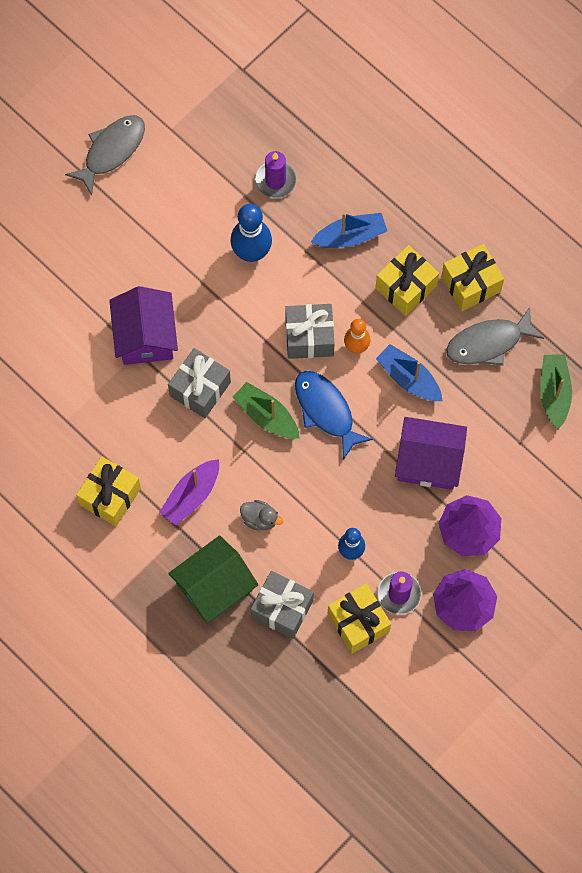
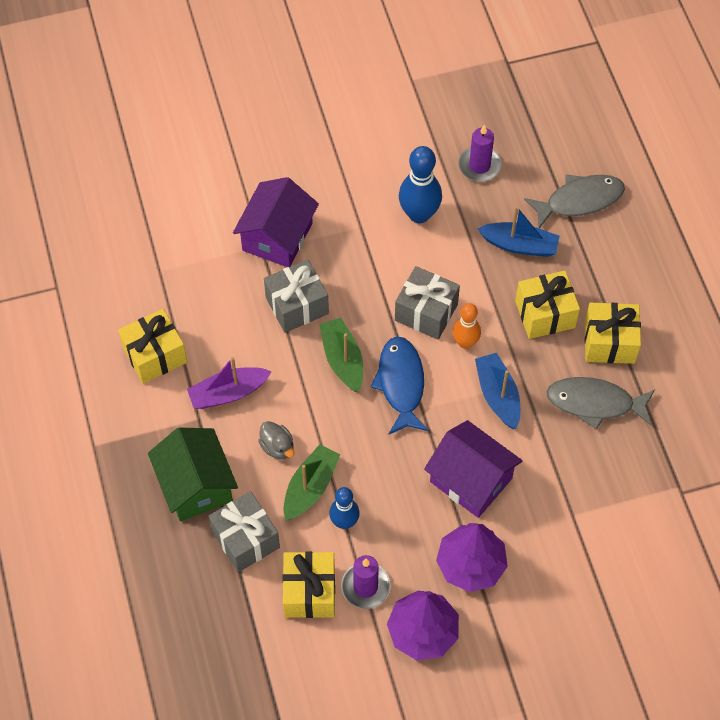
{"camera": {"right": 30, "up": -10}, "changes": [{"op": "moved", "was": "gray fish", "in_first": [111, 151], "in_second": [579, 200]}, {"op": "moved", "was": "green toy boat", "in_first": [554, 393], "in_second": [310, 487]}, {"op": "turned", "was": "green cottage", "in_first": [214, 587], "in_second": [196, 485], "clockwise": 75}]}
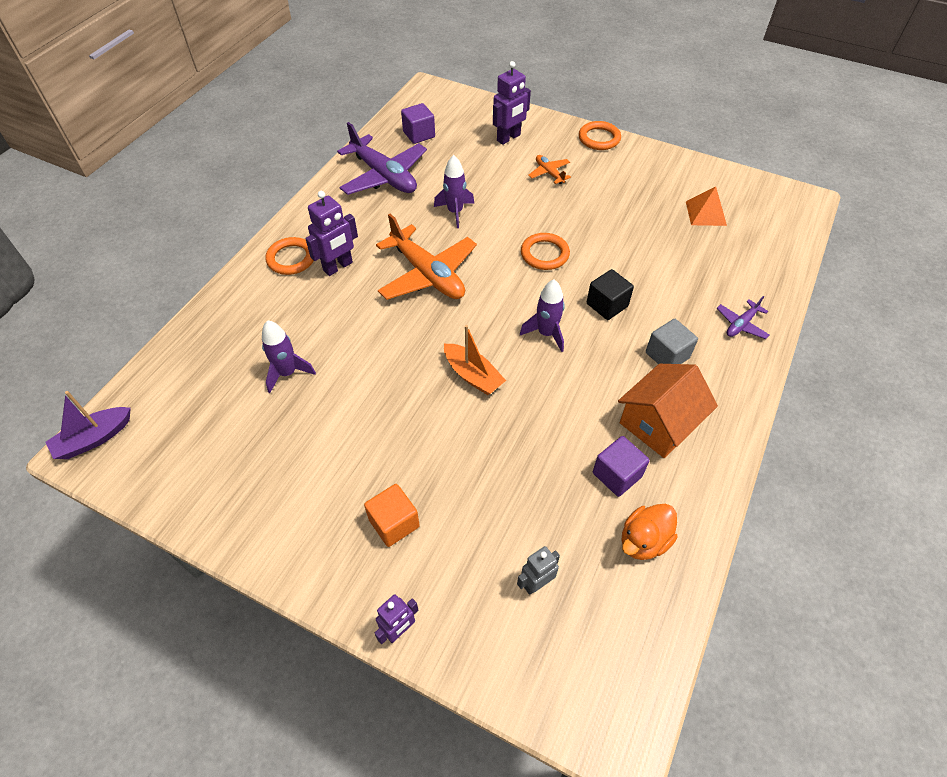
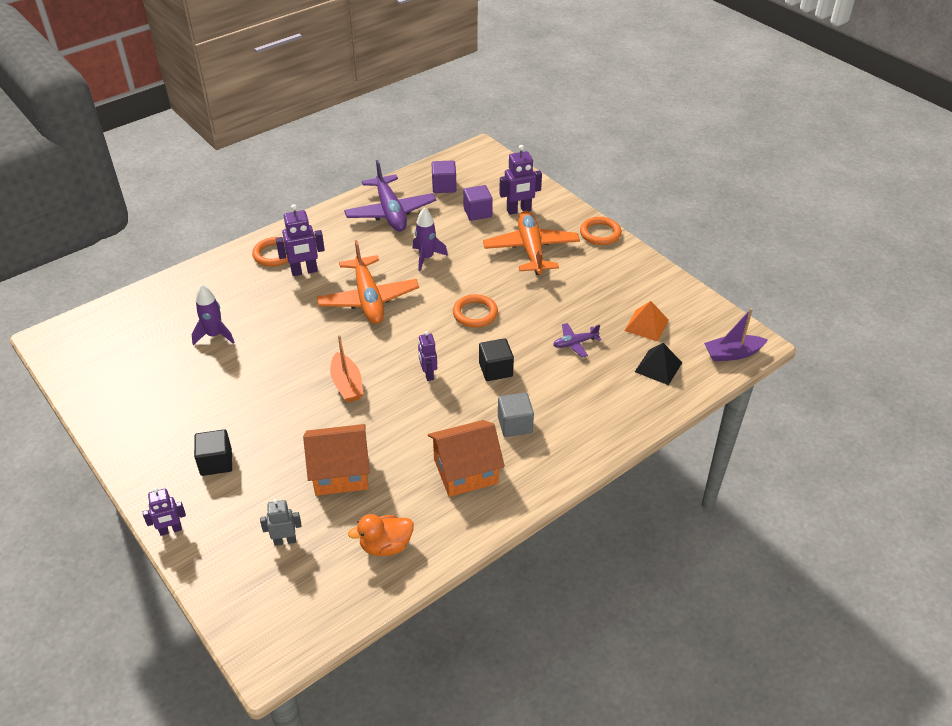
{"camera": {"right": 25, "up": -10}, "changes": [{"op": "resized", "was": "orange-coloured plane", "in_first": [549, 173], "in_second": [531, 250], "ratio": 2.13}, {"op": "replaced", "was": "violet spaceship", "now": "violet robot figure", "in_first": [546, 333], "in_second": [428, 374]}, {"op": "moved", "was": "violet plane", "in_first": [741, 324], "in_second": [575, 343]}, {"op": "moved", "was": "violet toy boat", "in_first": [94, 438], "in_second": [732, 354]}, {"op": "moved", "was": "violet solid cube", "in_first": [617, 475], "in_second": [477, 212]}, {"op": "recoloured", "was": "orange-coloured solid cube", "now": "black solid cube", "in_first": [394, 523], "in_second": [216, 462]}, {"op": "added", "now": "black pyramid shape", "in_second": [658, 367]}, {"op": "added", "now": "orange-coloured cottage", "in_second": [340, 472]}]}
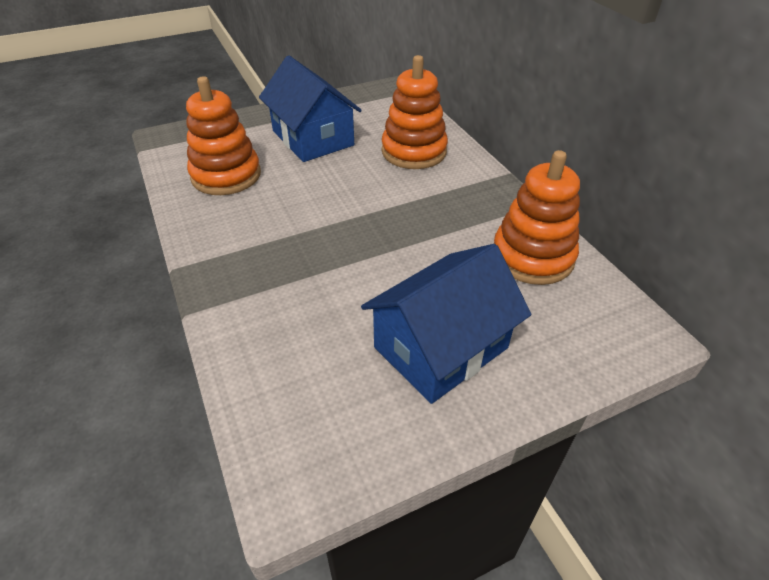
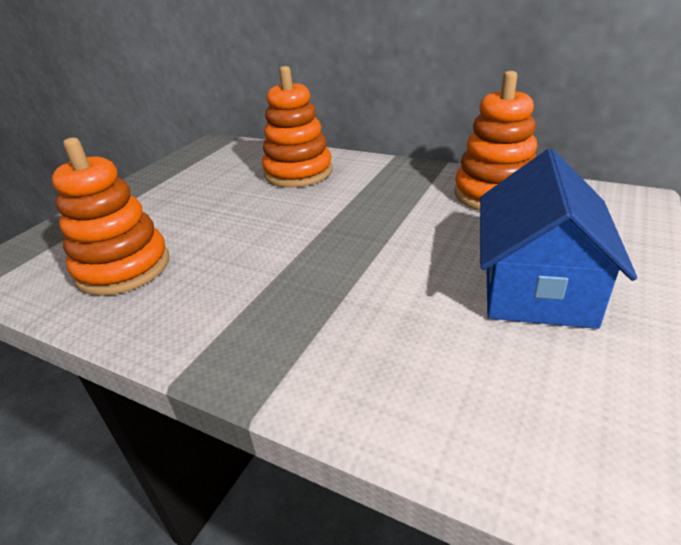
{"camera": {"right": -35, "up": -10}, "changes": [{"op": "removed", "was": "blue cottage", "in_first": [313, 138]}]}
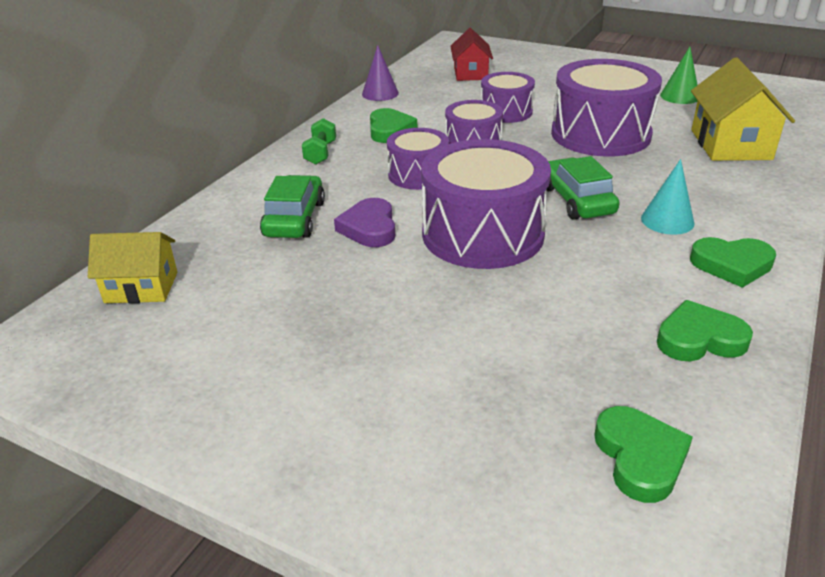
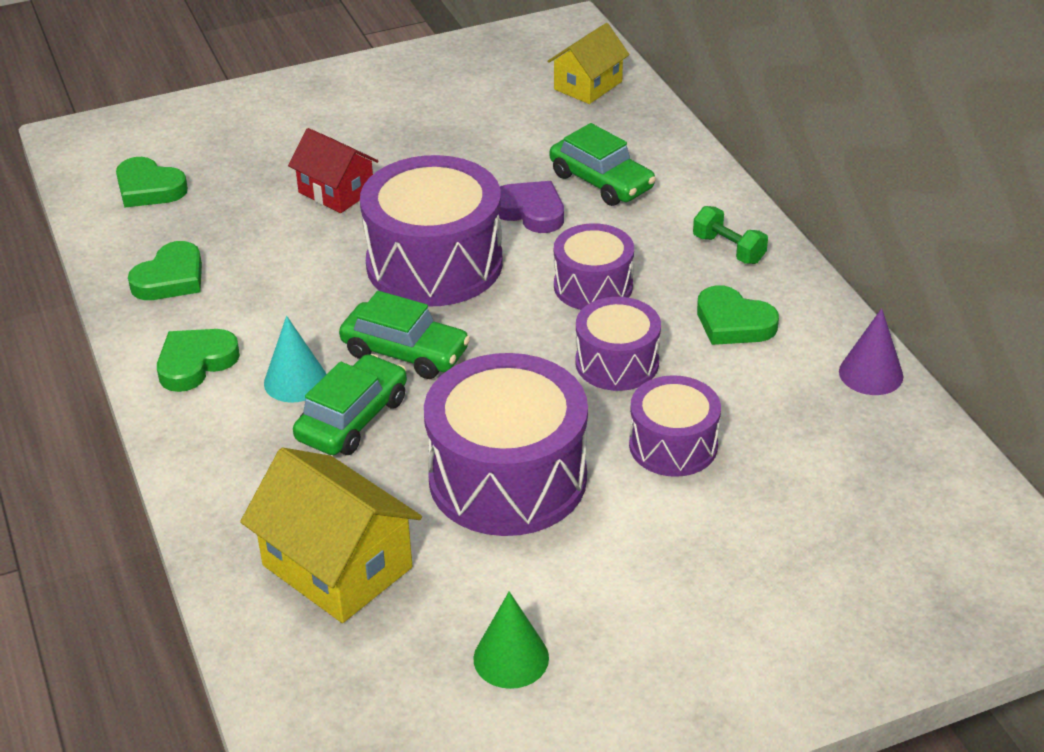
{"camera": {"right": 130, "up": 5}, "changes": [{"op": "moved", "was": "scarlet cottage", "in_first": [470, 73], "in_second": [336, 192]}, {"op": "added", "now": "green car", "in_second": [352, 419]}]}
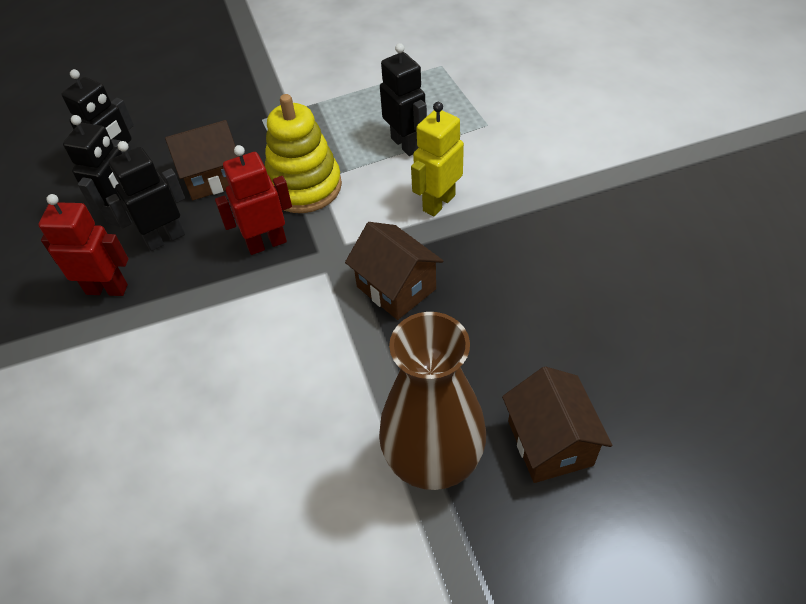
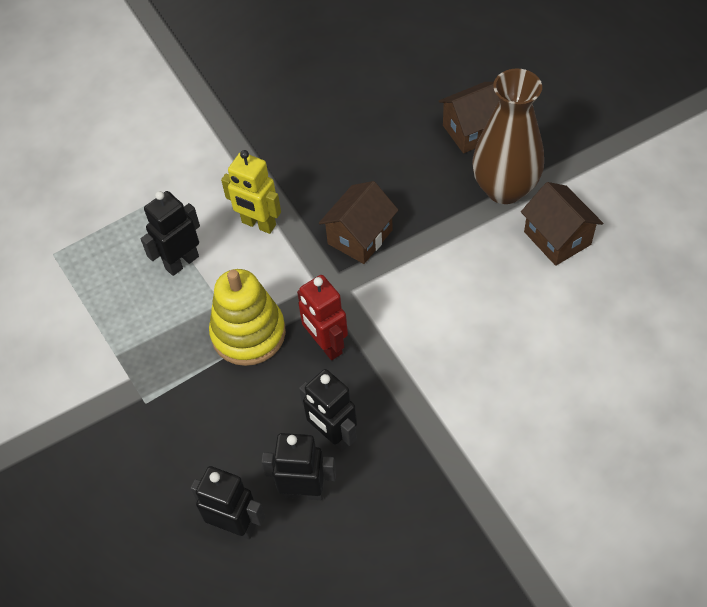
{"camera": {"right": -100, "up": 5}, "changes": [{"op": "moved", "was": "dark brown cottage", "in_first": [213, 178], "in_second": [557, 238]}, {"op": "removed", "was": "scarlet robot figure", "in_first": [107, 289]}]}
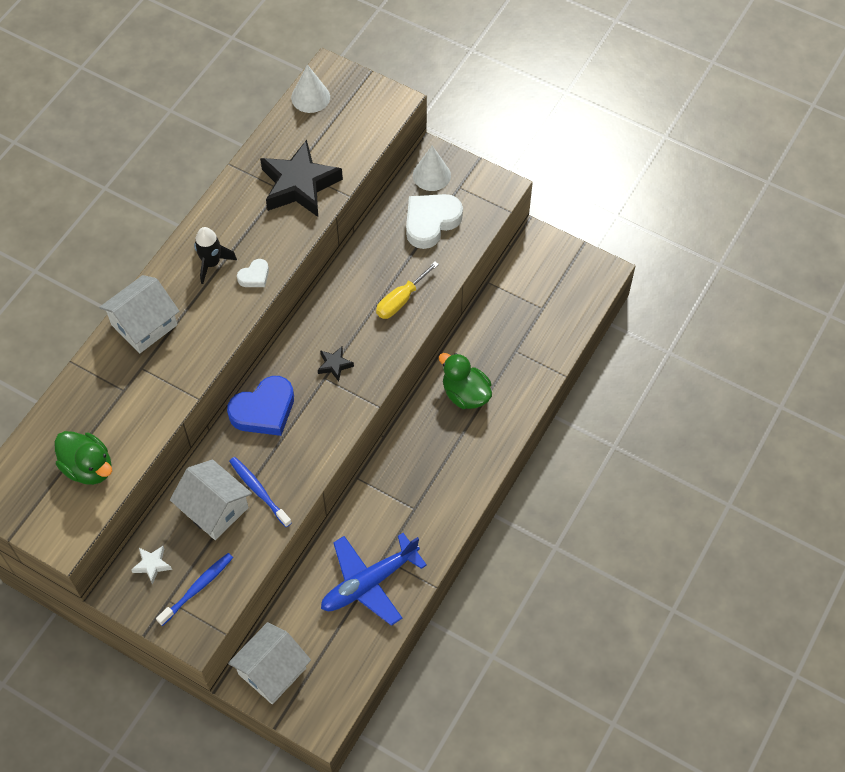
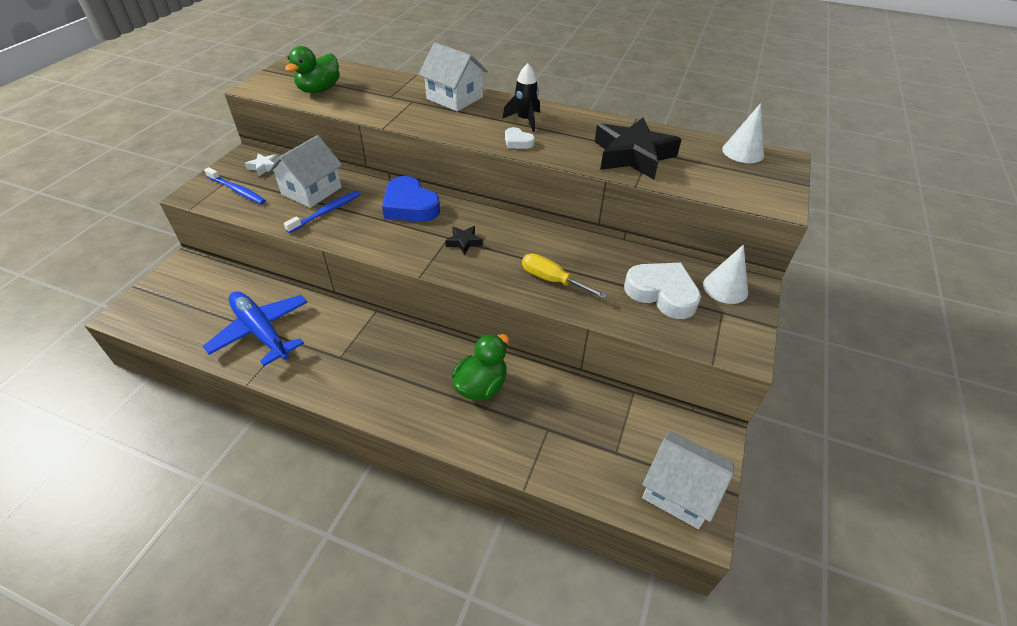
{"camera": {"right": 80, "up": -15}, "changes": [{"op": "moved", "was": "white cottage", "in_first": [272, 671], "in_second": [679, 491]}]}
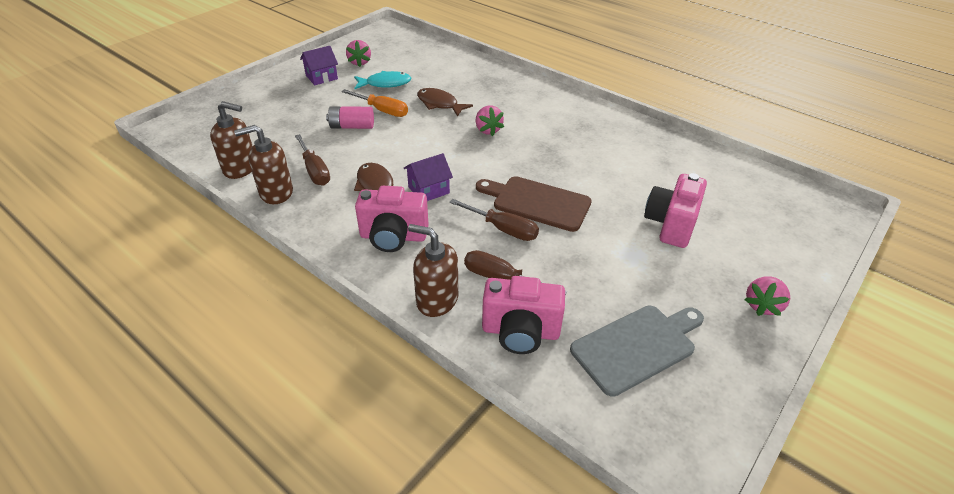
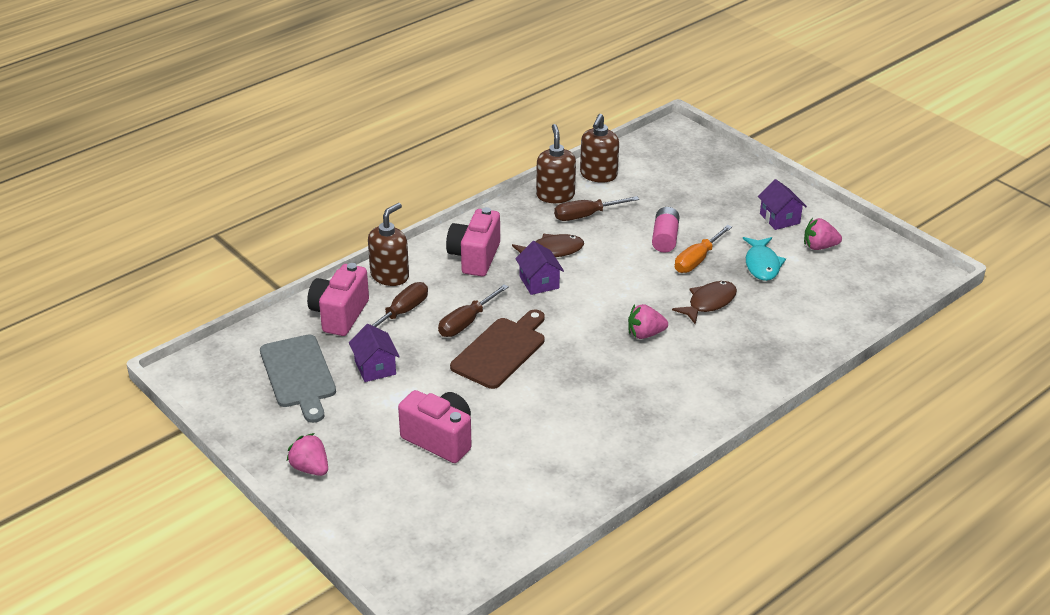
{"camera": {"right": 100, "up": -5}, "changes": [{"op": "added", "now": "violet cottage", "in_second": [375, 367]}]}
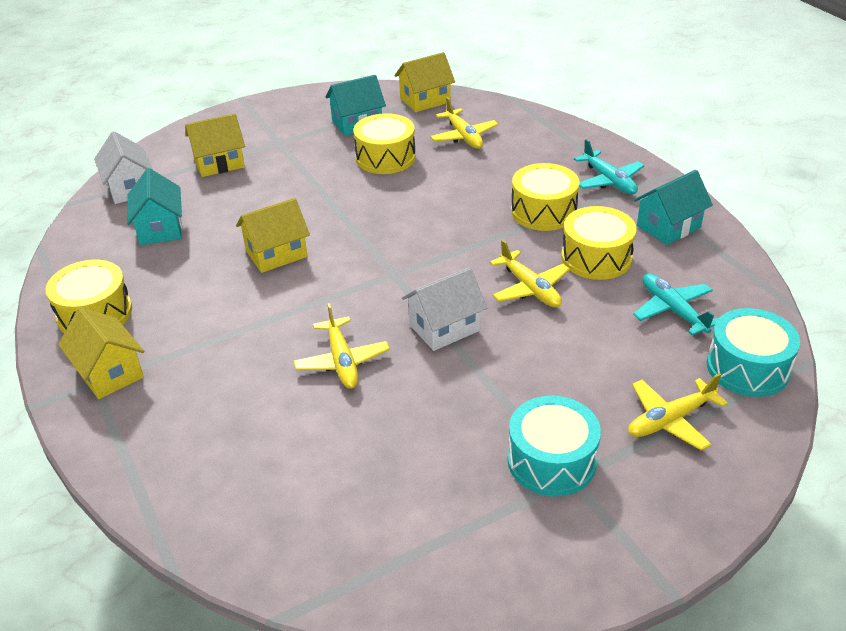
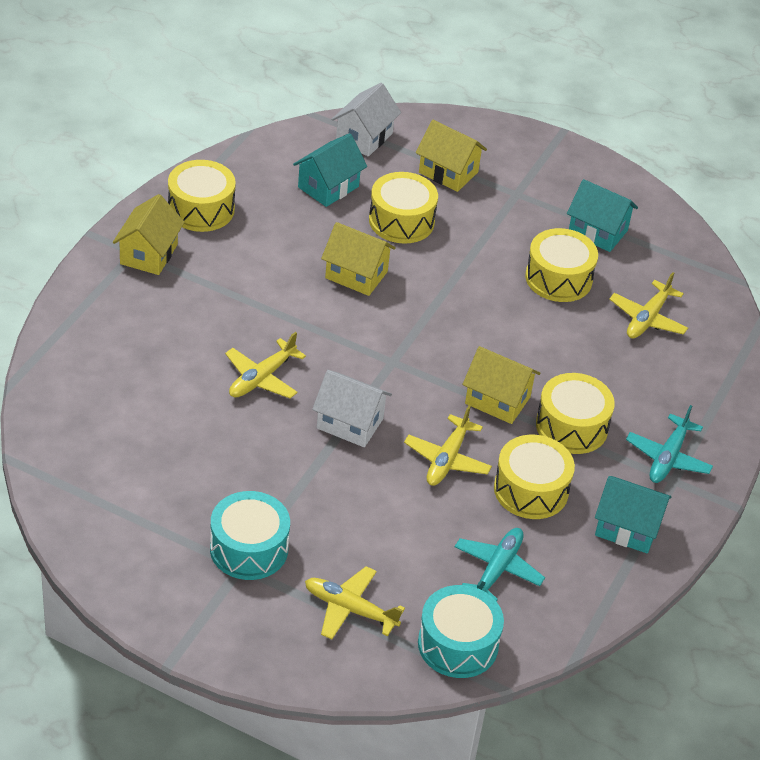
{"camera": {"right": 50, "up": 5}, "changes": [{"op": "moved", "was": "golden cottage", "in_first": [425, 100], "in_second": [497, 400]}, {"op": "added", "now": "golden snare drum", "in_second": [401, 221]}]}
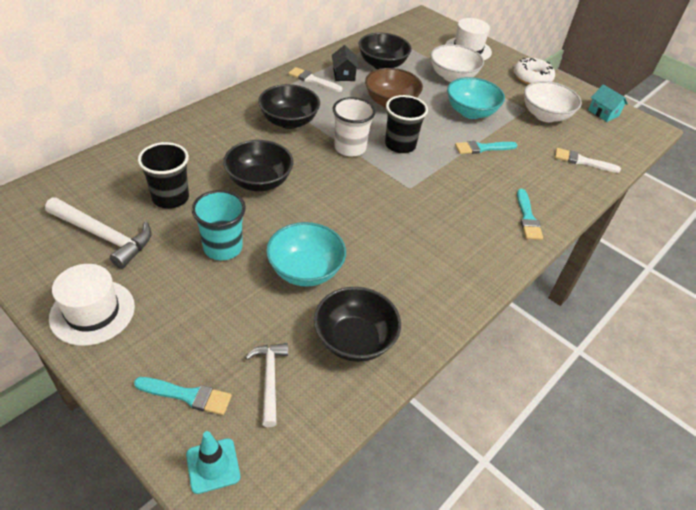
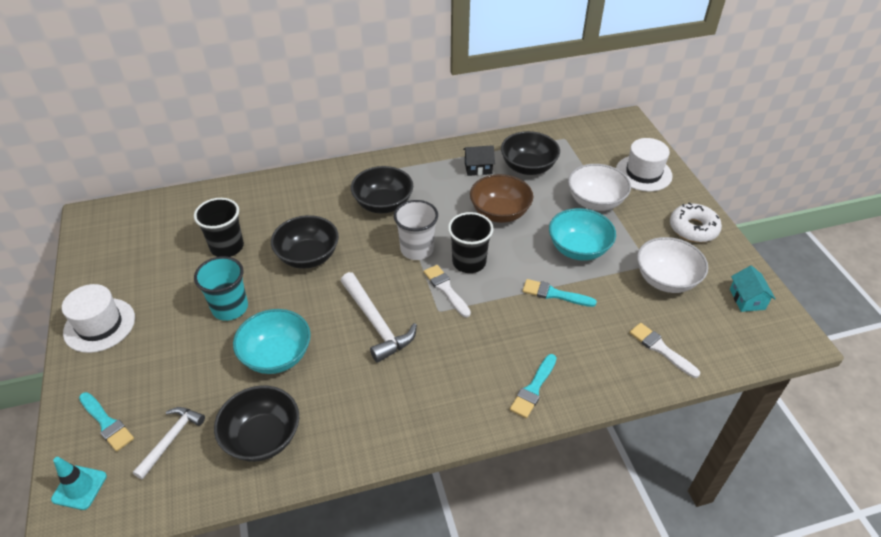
{"camera": {"right": 35, "up": 0}, "changes": [{"op": "turned", "was": "black cottage", "in_first": [344, 74], "in_second": [478, 168], "clockwise": 60}, {"op": "moved", "was": "white paint brush", "in_first": [313, 80], "in_second": [446, 289]}, {"op": "moved", "was": "white hammer", "in_first": [104, 236], "in_second": [376, 323]}]}
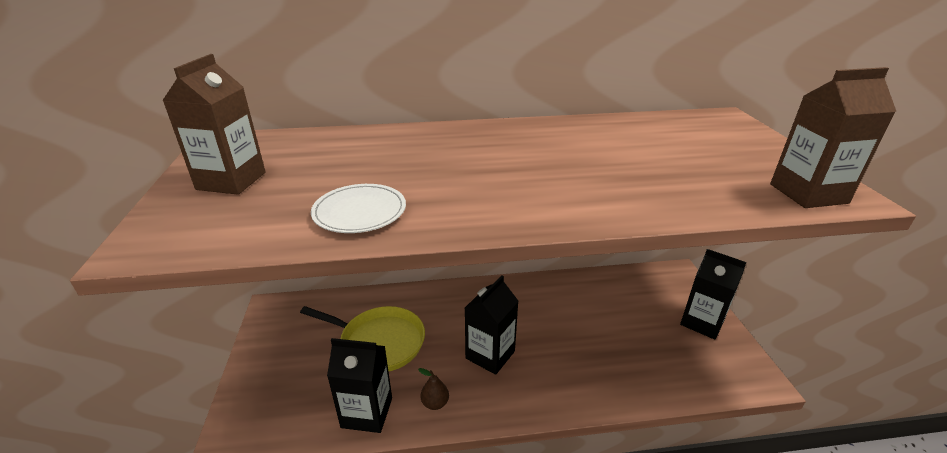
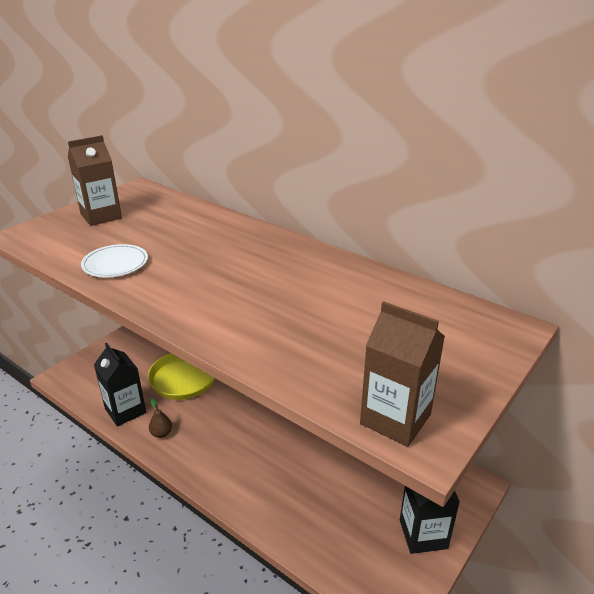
{"camera": {"right": 45, "up": 0}, "changes": [{"op": "removed", "was": "black milk carton", "in_first": [490, 355]}]}
